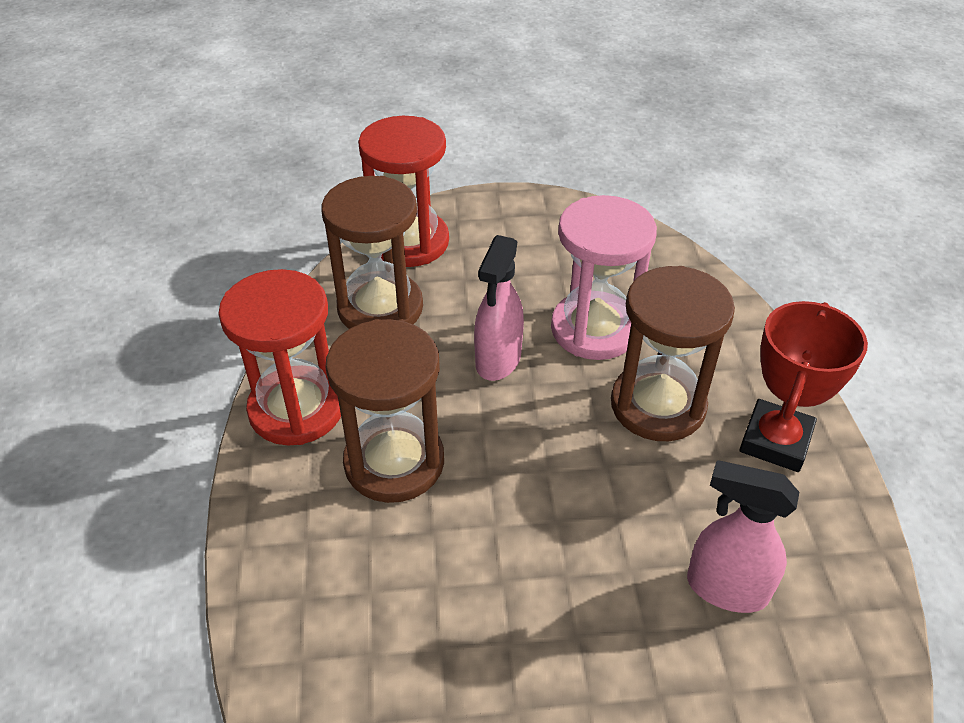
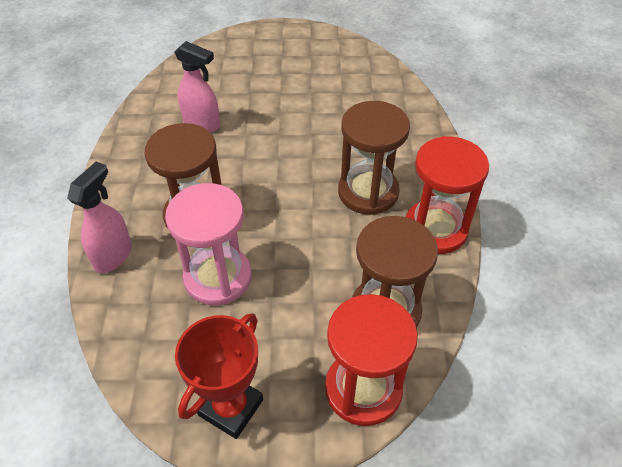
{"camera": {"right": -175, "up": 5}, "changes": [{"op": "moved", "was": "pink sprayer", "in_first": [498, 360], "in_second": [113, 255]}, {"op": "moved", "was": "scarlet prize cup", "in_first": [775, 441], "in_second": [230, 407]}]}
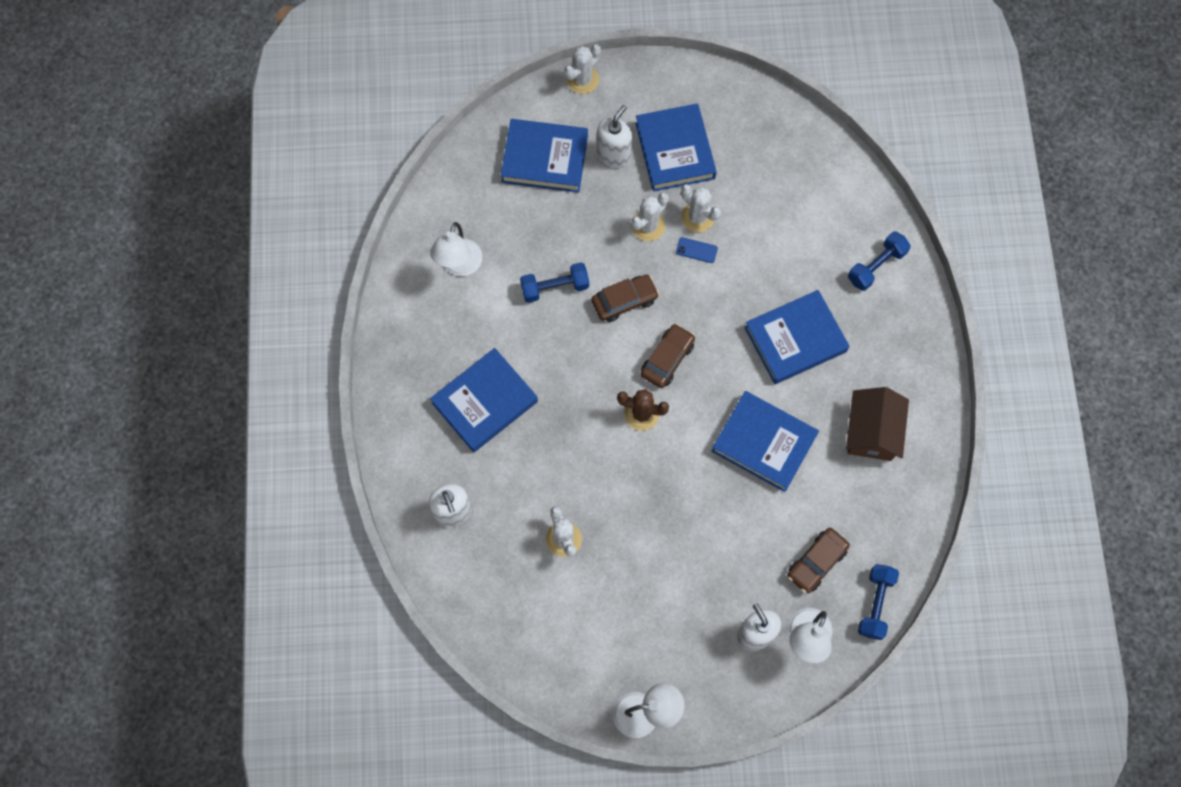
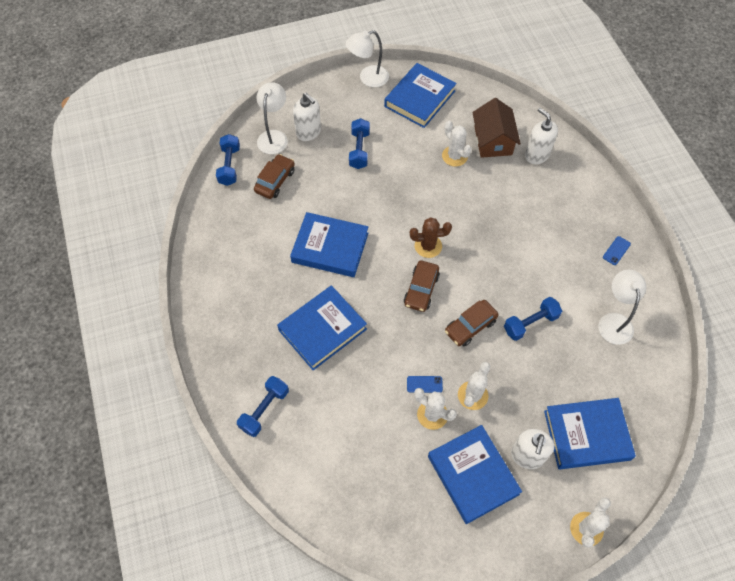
{"camera": {"right": 165, "up": -10}, "changes": [{"op": "moved", "was": "blue hardcover", "in_first": [485, 402], "in_second": [419, 98]}, {"op": "moved", "was": "dark brown cottage", "in_first": [872, 431], "in_second": [493, 140]}, {"op": "added", "now": "blue hand weight", "in_second": [359, 150]}, {"op": "added", "now": "blue phone", "in_second": [616, 250]}]}
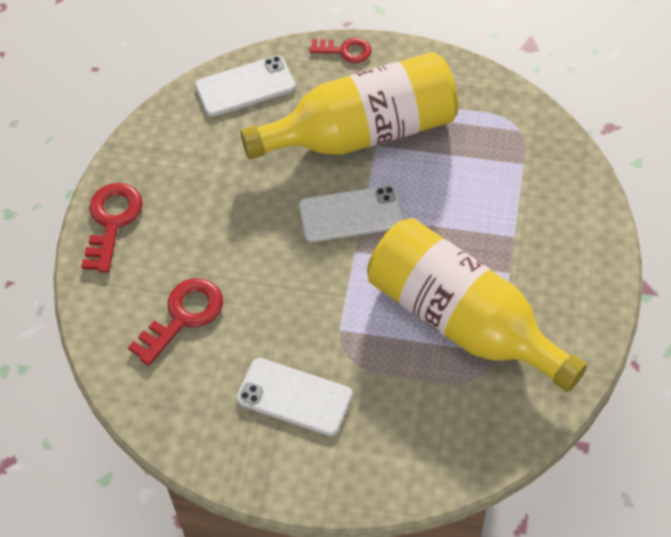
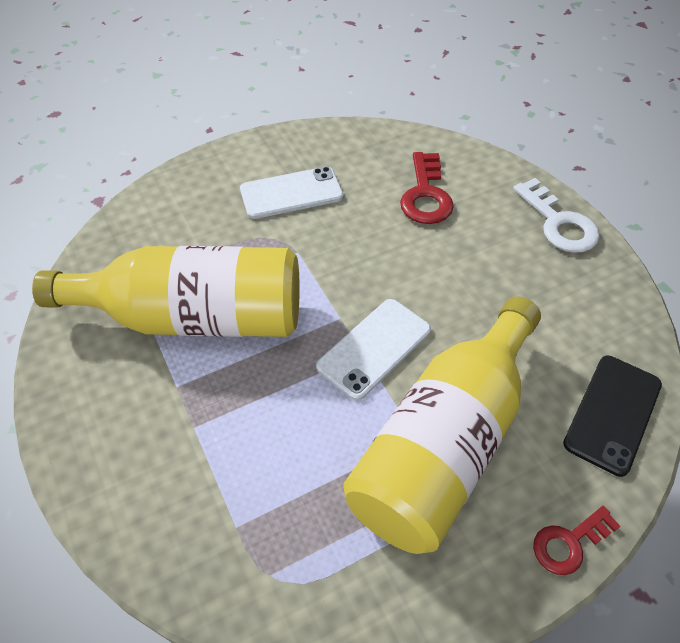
{"camera": {"right": 140, "up": -5}, "changes": [{"op": "recoloured", "was": "white phone", "now": "black phone", "in_first": [245, 86], "in_second": [612, 413]}, {"op": "recoloured", "was": "scarlet latchkey", "now": "white latchkey", "in_first": [112, 221], "in_second": [558, 223]}]}
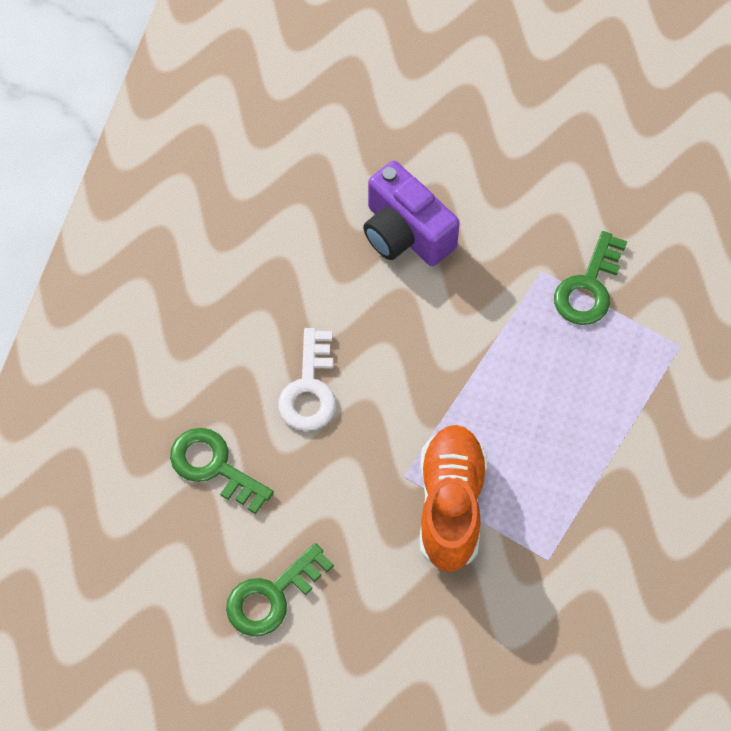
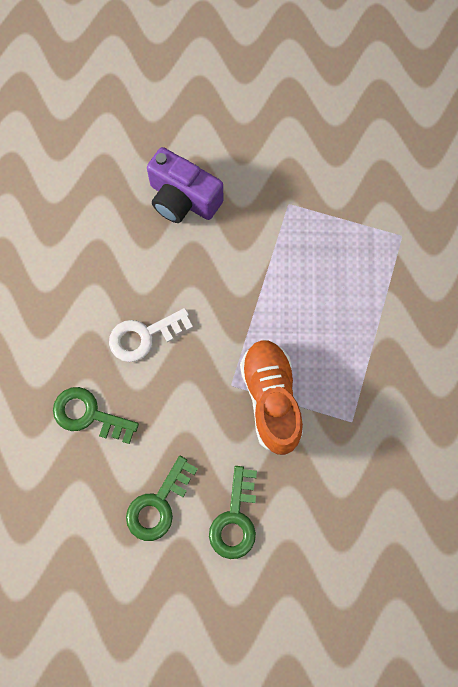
{"camera": {"right": -15, "up": 10}, "changes": [{"op": "moved", "was": "green latchkey", "in_first": [588, 287], "in_second": [235, 519]}, {"op": "turned", "was": "white latchkey", "in_first": [309, 389], "in_second": [144, 336], "clockwise": 75}]}
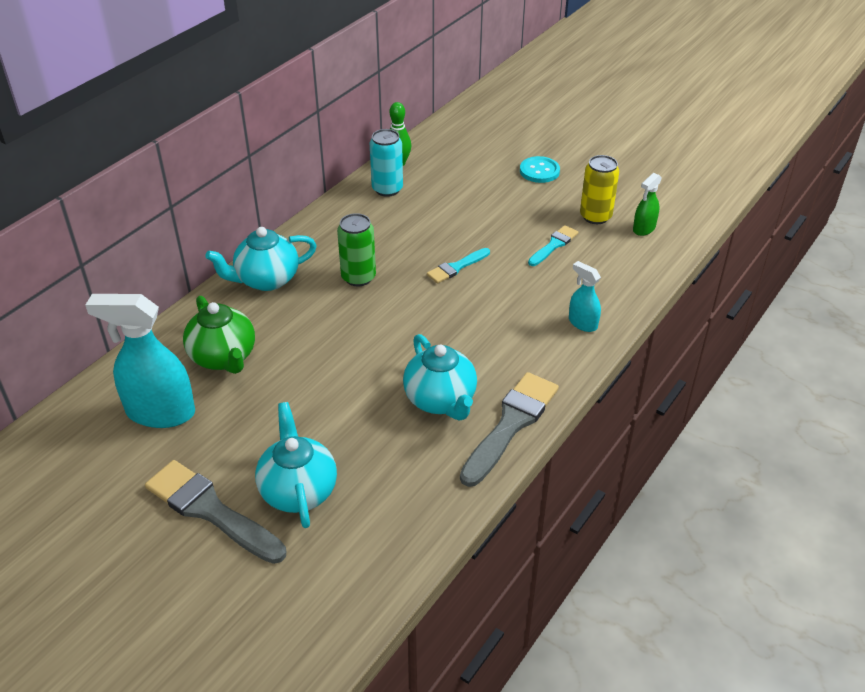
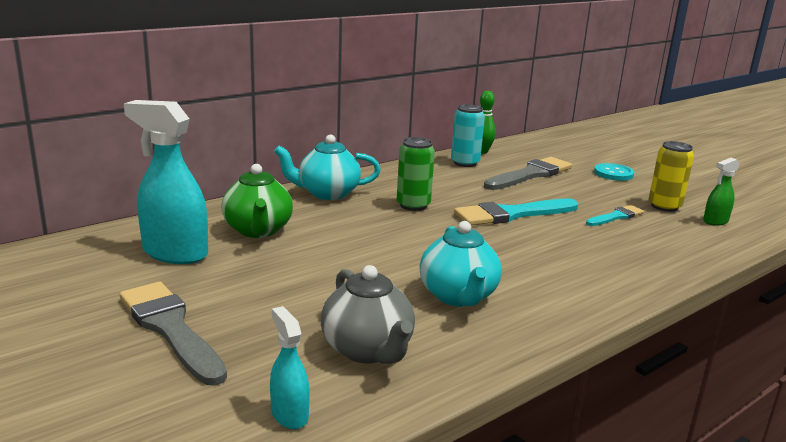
{"camera": {"right": 15, "up": -20}, "changes": [{"op": "resized", "was": "teal paint brush", "in_first": [456, 267], "in_second": [511, 214], "ratio": 1.81}, {"op": "moved", "was": "teal sprayer", "in_first": [582, 323], "in_second": [289, 414]}, {"op": "moved", "was": "gray paint brush", "in_first": [511, 424], "in_second": [530, 174]}, {"op": "removed", "was": "teal china teapot", "in_first": [298, 490]}, {"op": "added", "now": "gray china teapot", "in_second": [368, 350]}]}
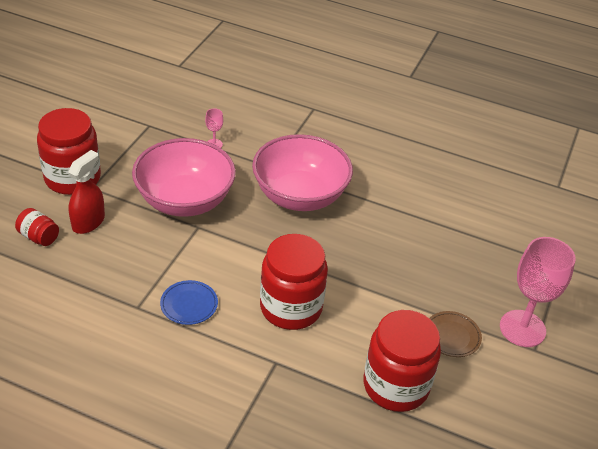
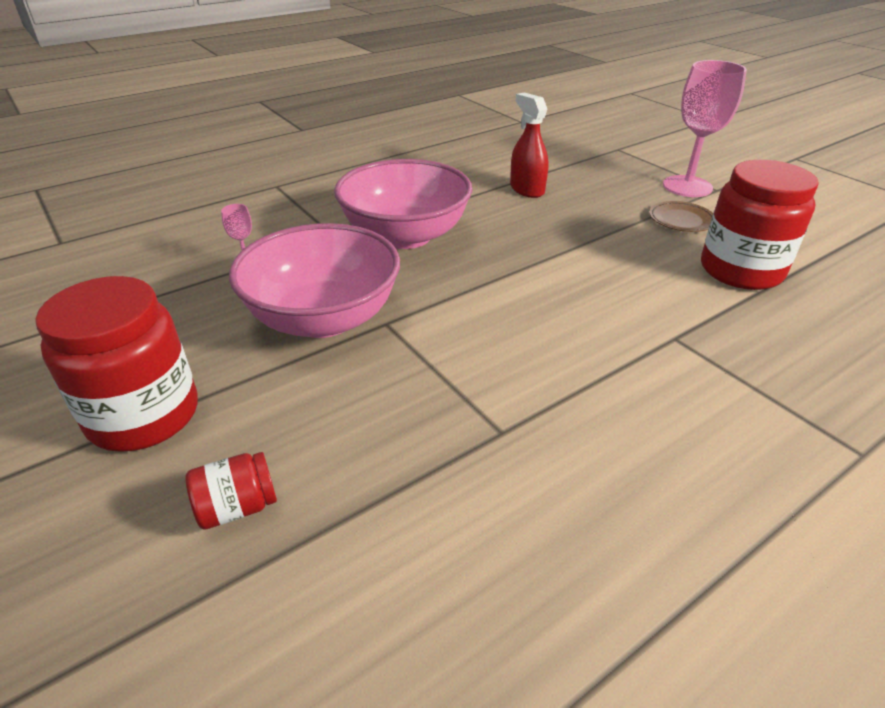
{"camera": {"right": -55, "up": -5}, "changes": [{"op": "moved", "was": "scarlet sprayer", "in_first": [88, 222], "in_second": [526, 189]}, {"op": "removed", "was": "scarlet jar", "in_first": [291, 307]}, {"op": "removed", "was": "blue flat dish", "in_first": [189, 304]}]}
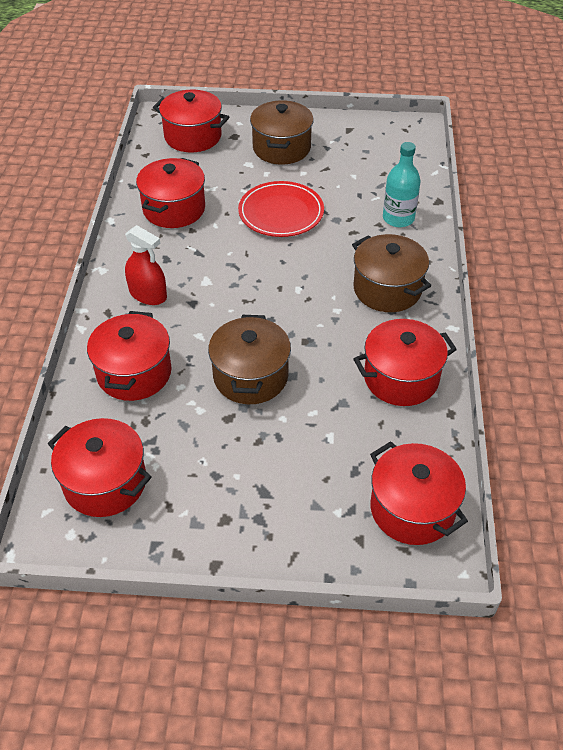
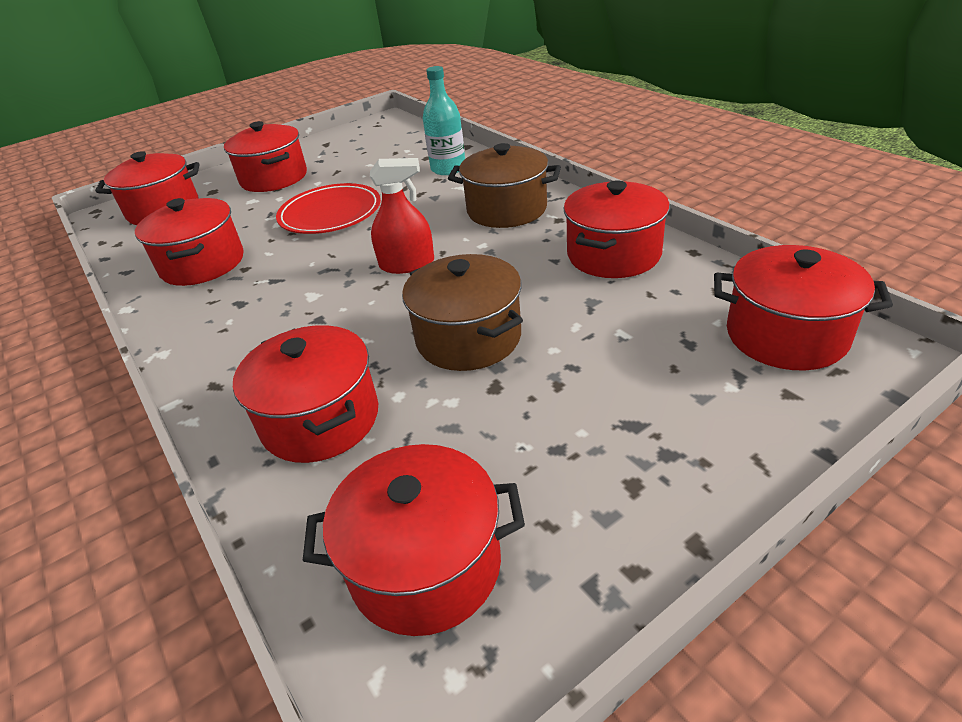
{"camera": {"right": -35, "up": -10}, "changes": [{"op": "recoloured", "was": "dark brown cooking pot", "now": "scarlet cooking pot", "in_first": [281, 148], "in_second": [274, 178]}, {"op": "moved", "was": "scarlet sprayer", "in_first": [148, 294], "in_second": [407, 264]}]}
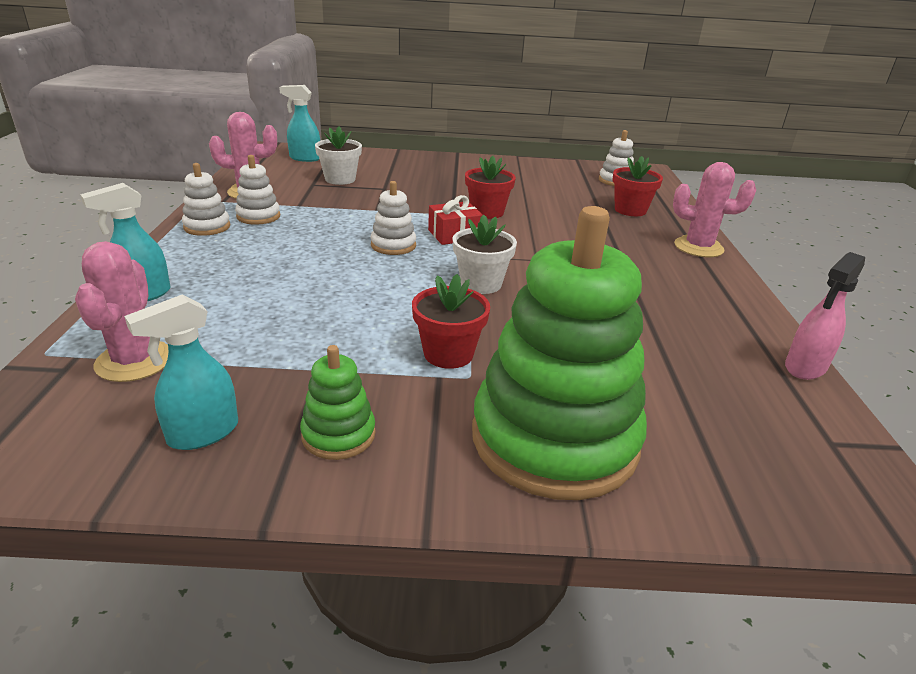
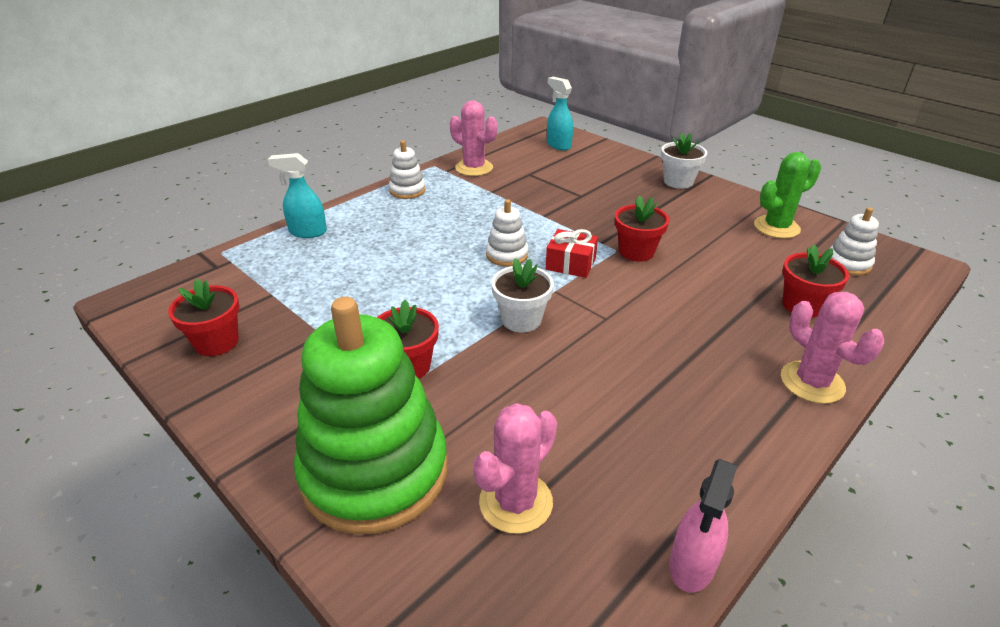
{"camera": {"right": 45, "up": 5}, "changes": [{"op": "moved", "was": "white potted plant", "in_first": [340, 179], "in_second": [678, 182]}, {"op": "removed", "was": "white ring stacker", "in_first": [258, 216]}, {"op": "moved", "was": "pink prickly plant", "in_first": [134, 361], "in_second": [516, 502]}, {"op": "turned", "was": "pink sprayer", "in_first": [804, 367], "in_second": [692, 565], "clockwise": -60}, {"op": "replaced", "was": "teal sprayer", "now": "scarlet potted plant", "in_first": [202, 433], "in_second": [217, 342]}, {"op": "removed", "was": "green ring stacker", "in_first": [338, 435]}, {"op": "added", "now": "green prickly plant", "in_second": [776, 227]}]}
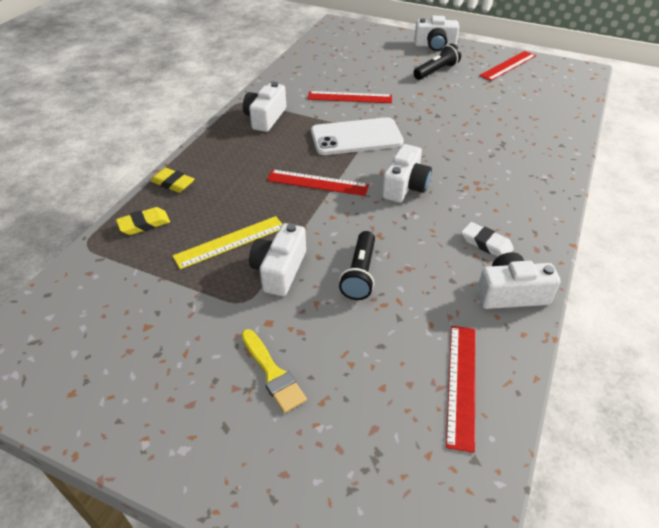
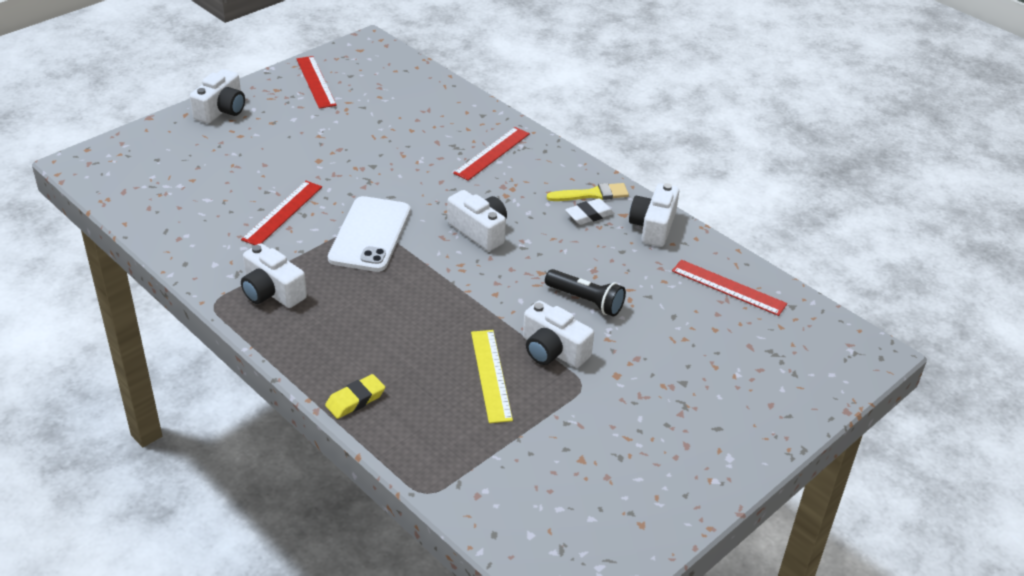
{"camera": {"right": -70, "up": -5}, "changes": [{"op": "removed", "was": "black pocket torch", "in_first": [436, 71]}, {"op": "moved", "was": "scarlet straightedge", "in_first": [317, 183], "in_second": [492, 153]}, {"op": "removed", "was": "golden gum eraser", "in_first": [144, 224]}, {"op": "moved", "was": "golden paint brush", "in_first": [272, 373], "in_second": [592, 194]}]}
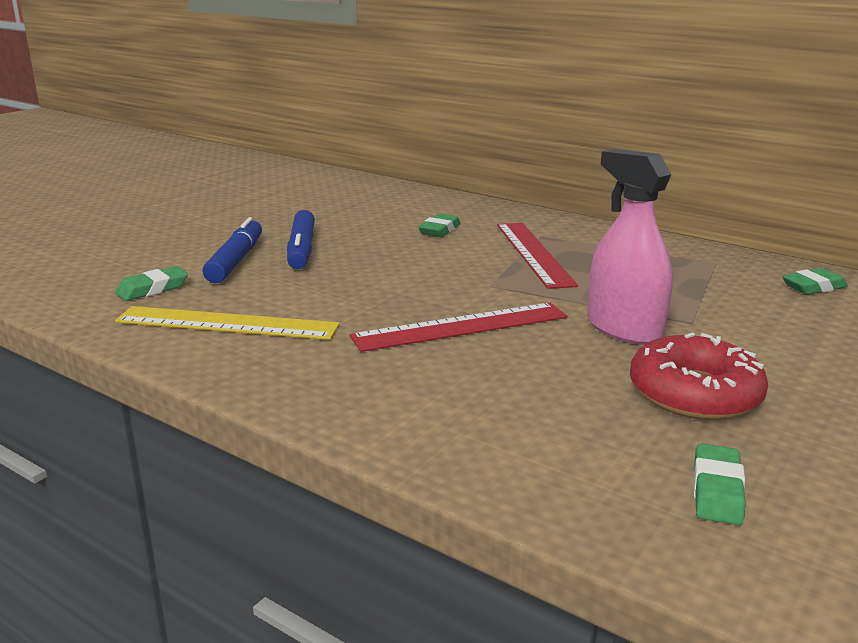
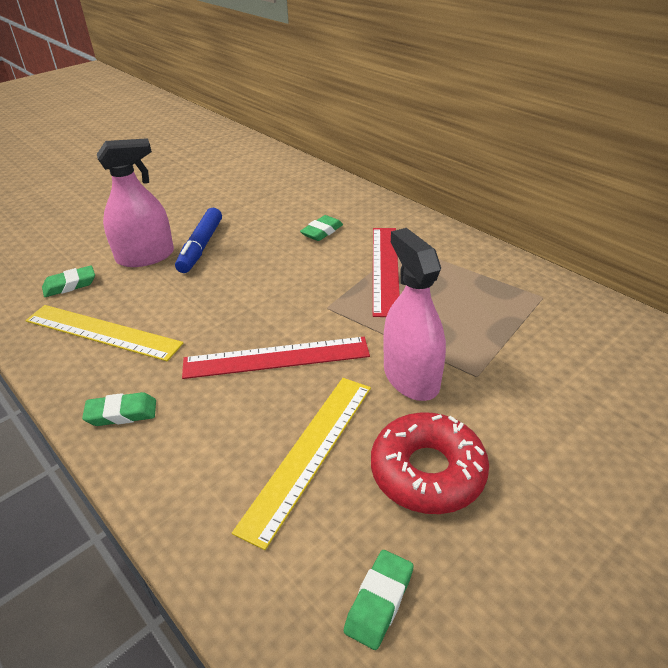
{"camera": {"right": 15, "up": 15}, "changes": [{"op": "replaced", "was": "blue felt pen", "now": "pink sprayer", "in_first": [236, 260], "in_second": [145, 256]}, {"op": "moved", "was": "green gum eraser", "in_first": [813, 287], "in_second": [122, 413]}, {"op": "added", "now": "golden straightedge", "in_second": [308, 453]}]}
